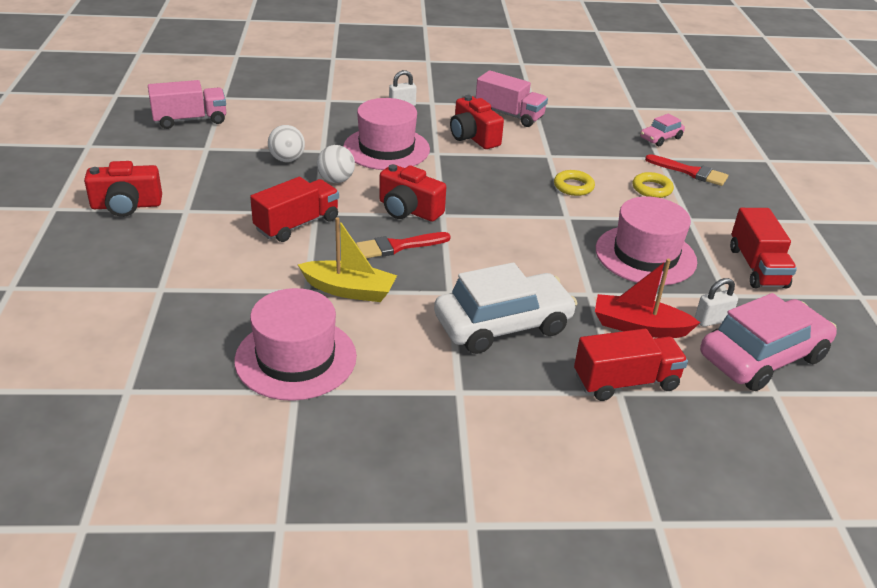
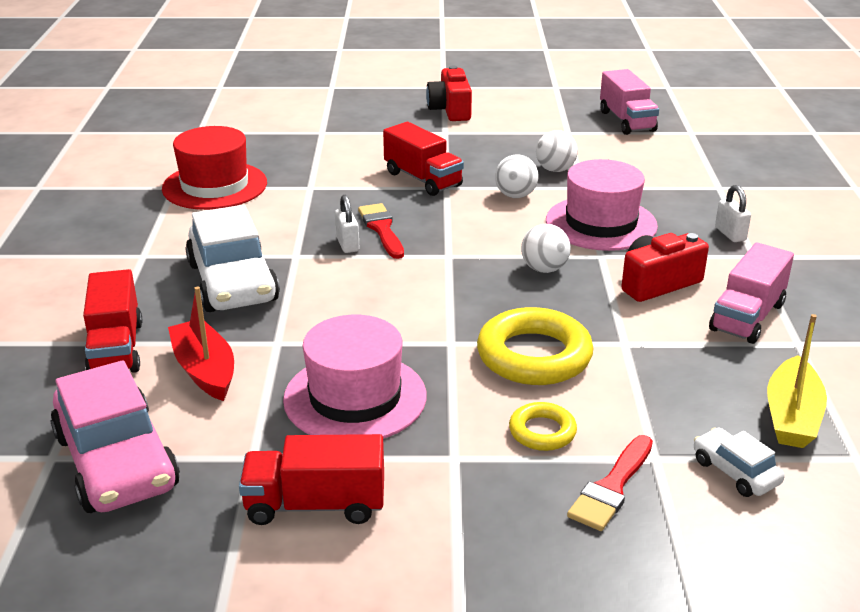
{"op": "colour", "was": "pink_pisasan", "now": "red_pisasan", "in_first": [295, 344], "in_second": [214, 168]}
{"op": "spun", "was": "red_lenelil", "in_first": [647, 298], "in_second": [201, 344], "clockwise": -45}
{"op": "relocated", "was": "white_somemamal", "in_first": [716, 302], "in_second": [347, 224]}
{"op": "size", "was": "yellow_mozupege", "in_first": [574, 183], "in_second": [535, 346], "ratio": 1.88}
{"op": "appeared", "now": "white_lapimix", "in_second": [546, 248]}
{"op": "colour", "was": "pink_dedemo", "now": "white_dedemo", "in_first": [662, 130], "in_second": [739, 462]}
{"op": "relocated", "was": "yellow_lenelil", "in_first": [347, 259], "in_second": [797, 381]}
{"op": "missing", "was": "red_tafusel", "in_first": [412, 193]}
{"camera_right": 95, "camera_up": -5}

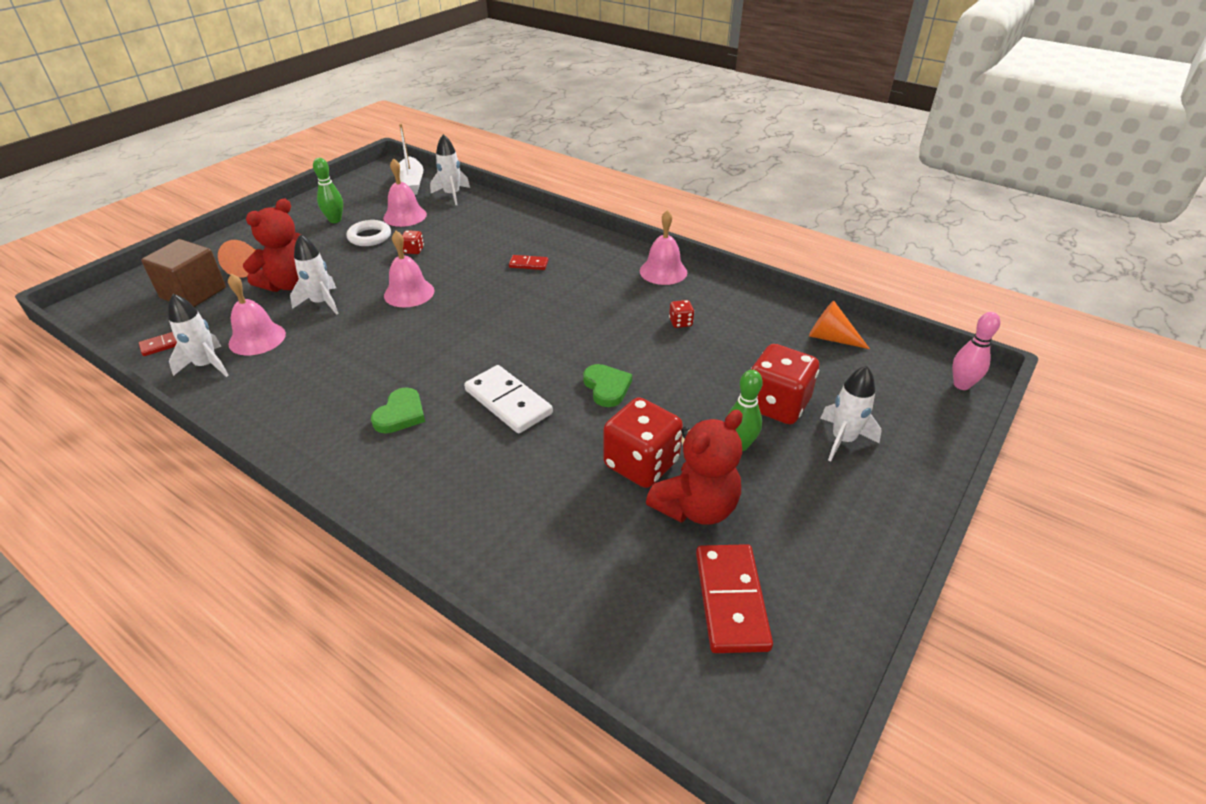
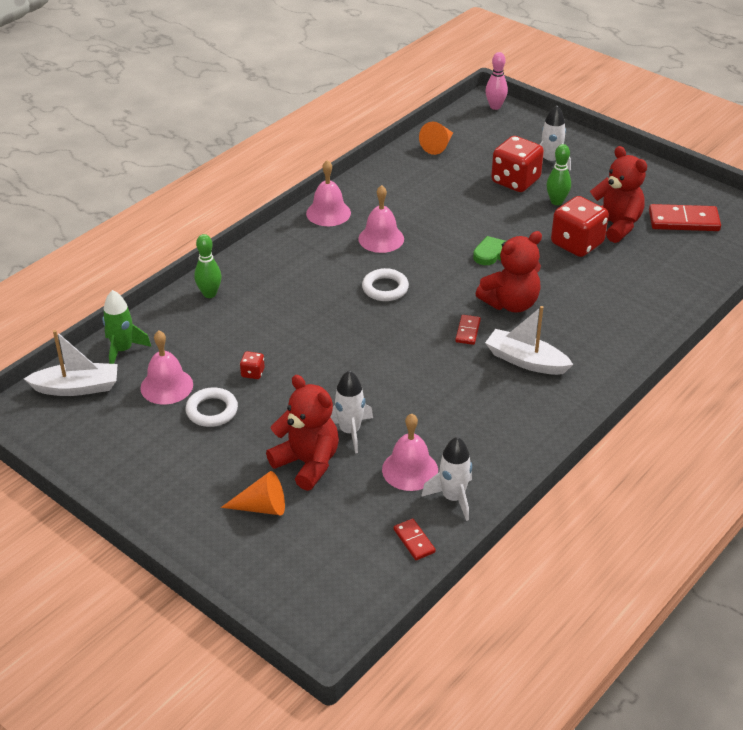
{"op": "colour", "was": "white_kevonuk", "now": "green_kevonuk", "in_first": [450, 169], "in_second": [126, 327]}
{"op": "relocated", "was": "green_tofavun", "in_first": [328, 190], "in_second": [207, 266]}
{"op": "relocated", "was": "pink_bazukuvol", "in_first": [409, 269], "in_second": [381, 219]}
{"op": "appeared", "now": "white_mozupege", "in_second": [385, 284]}
{"op": "relocated", "was": "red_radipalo", "in_first": [528, 262], "in_second": [468, 330]}
{"op": "exchanged", "was": "white_radipalo", "now": "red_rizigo", "in_first": [508, 399], "in_second": [509, 272]}
{"op": "exchanged", "was": "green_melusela", "now": "white_lenelil", "in_first": [398, 410], "in_second": [529, 340]}
{"op": "missing", "was": "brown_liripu", "in_first": [183, 273]}
{"op": "missing", "was": "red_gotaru", "in_first": [681, 314]}
{"camera_right": -85, "camera_up": 0}

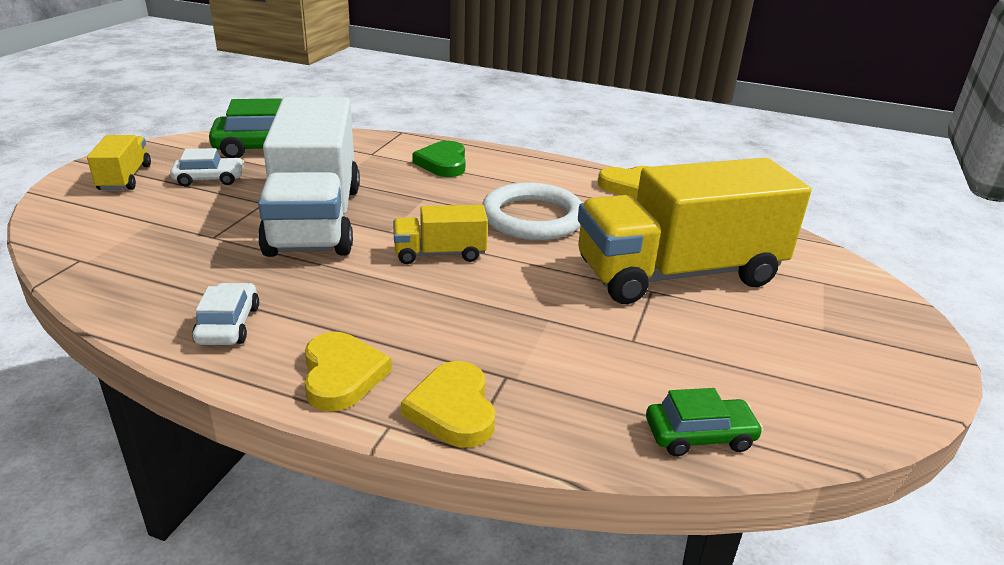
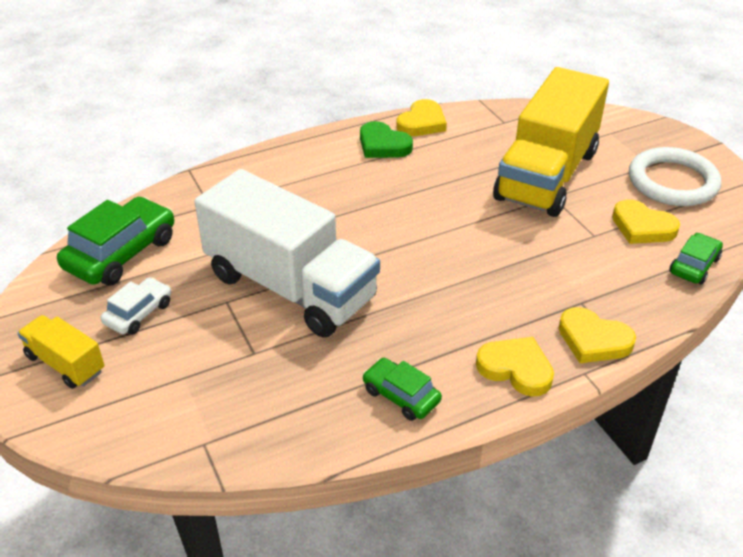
{"op": "relocated", "was": "green_melusela", "in_first": [439, 159], "in_second": [386, 139]}
{"op": "colour", "was": "white_dedemo", "now": "green_dedemo", "in_first": [225, 314], "in_second": [402, 389]}
{"op": "appeared", "now": "yellow_melusela", "in_second": [646, 221]}
{"op": "relocated", "was": "white_mozupege", "in_first": [532, 211], "in_second": [675, 176]}
{"op": "missing", "was": "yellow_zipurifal", "in_first": [440, 234]}
{"camera_right": -45, "camera_up": 10}

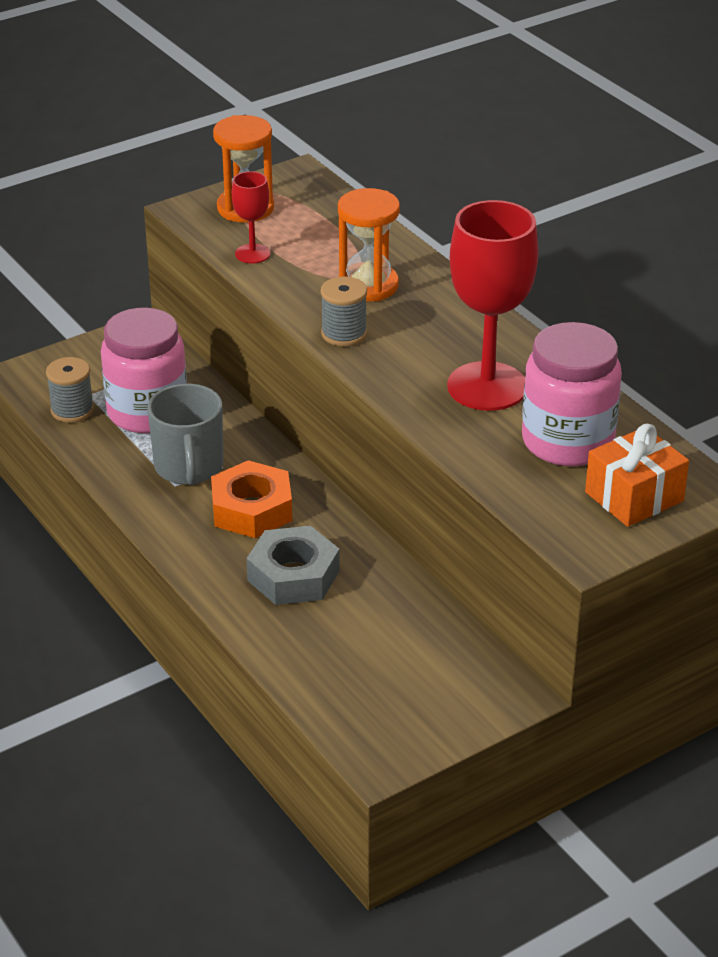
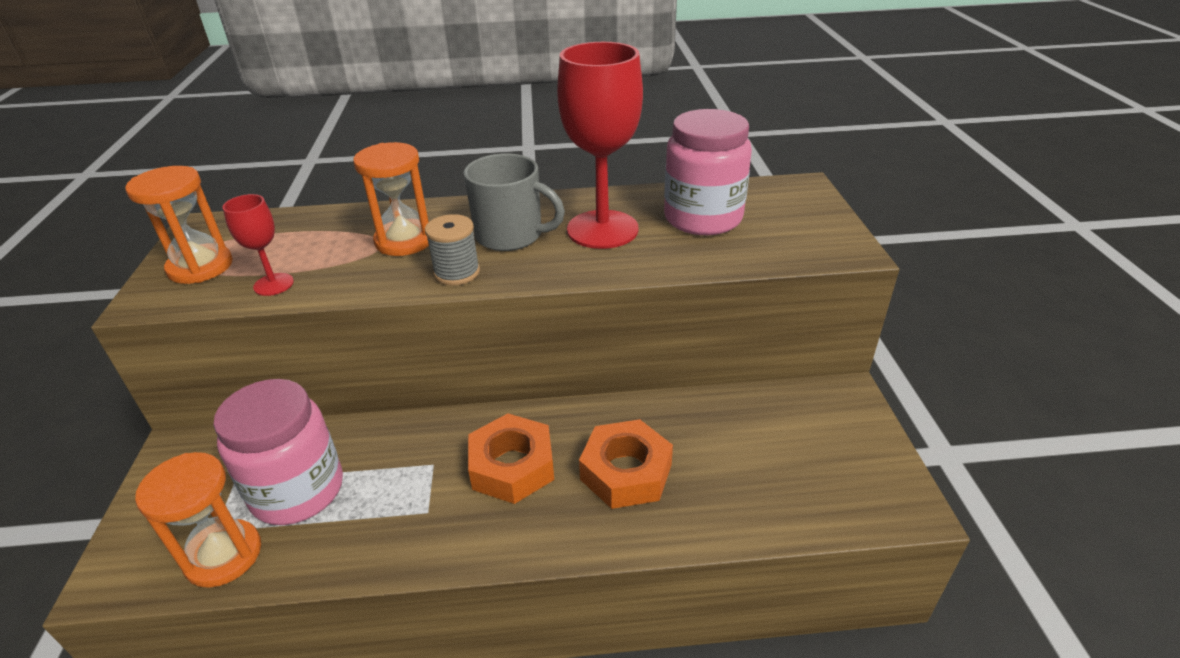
{"op": "exchanged", "was": "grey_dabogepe", "now": "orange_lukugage", "in_first": [70, 390], "in_second": [198, 520]}
{"op": "relocated", "was": "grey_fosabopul", "in_first": [185, 434], "in_second": [514, 202]}
{"op": "colour", "was": "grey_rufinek", "now": "orange_rufinek", "in_first": [293, 565], "in_second": [626, 464]}
{"op": "missing", "was": "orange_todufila", "in_first": [637, 475]}
{"camera_right": -60, "camera_up": 0}

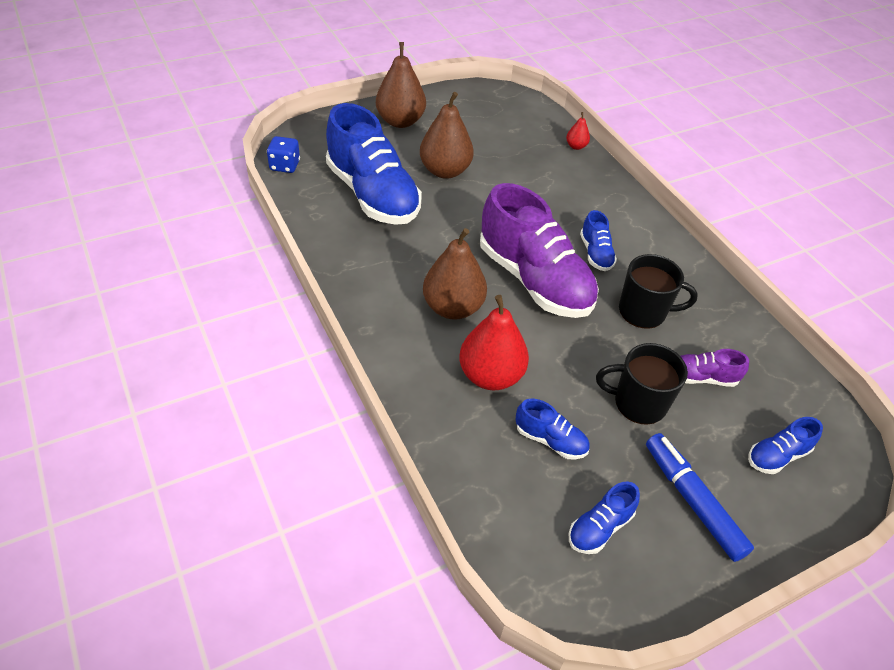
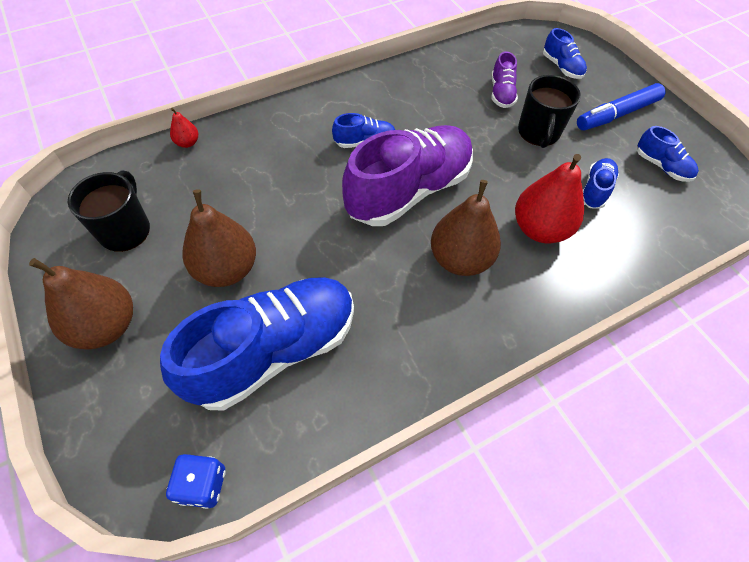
{"op": "relocated", "was": "black_fosabopul", "in_first": [658, 291], "in_second": [109, 211]}
{"camera_right": -90, "camera_up": 10}

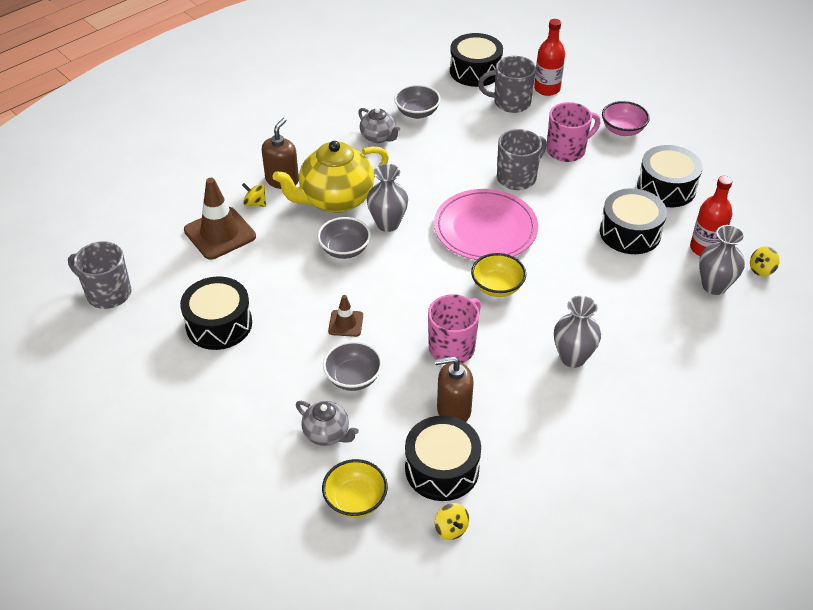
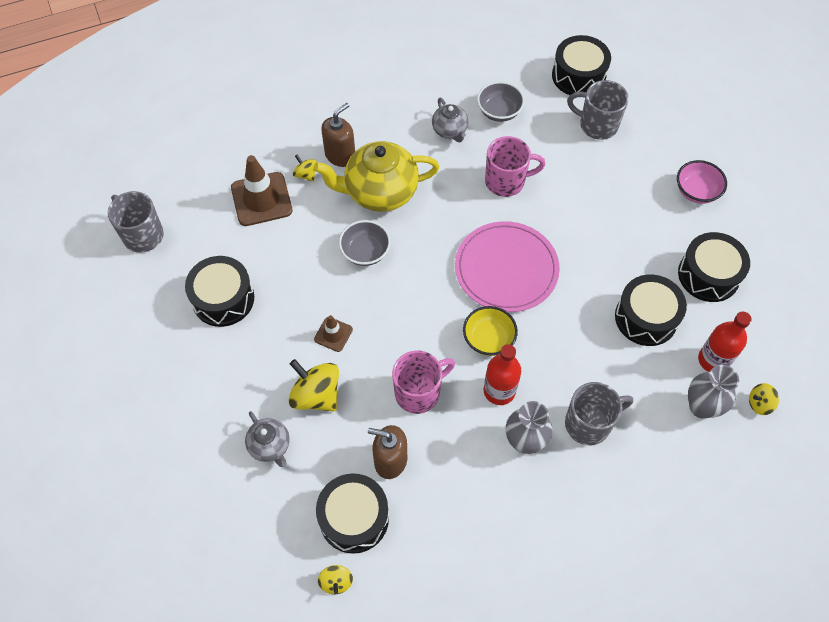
{"op": "exchanged", "was": "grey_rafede", "now": "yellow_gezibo", "in_first": [352, 366], "in_second": [313, 385]}
{"op": "relocated", "was": "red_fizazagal", "in_first": [549, 57], "in_second": [502, 374]}
{"op": "relocated", "was": "pink_fosabopul", "in_first": [573, 132], "in_second": [515, 166]}
{"op": "relocated", "was": "grey_fosabopul", "in_first": [522, 159], "in_second": [599, 413]}
{"op": "missing", "was": "yellow_rafede", "in_first": [355, 488]}
{"op": "missing", "was": "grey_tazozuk", "in_first": [387, 198]}
{"camera_right": 20, "camera_up": 15}

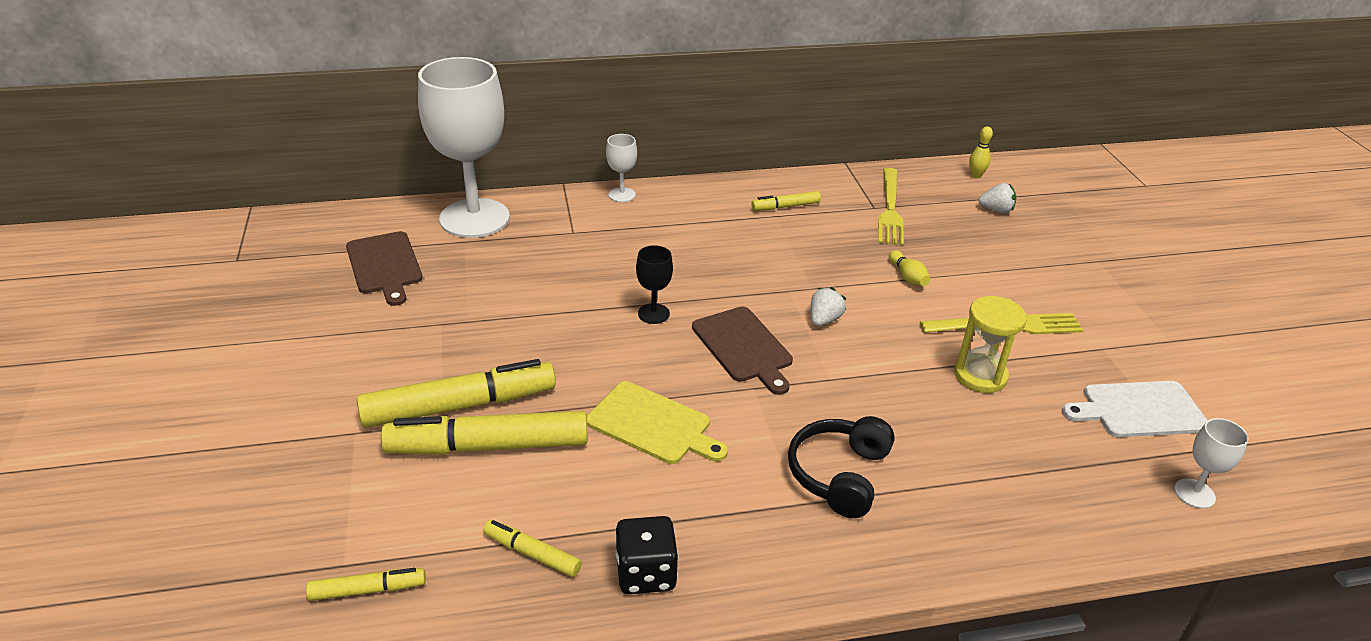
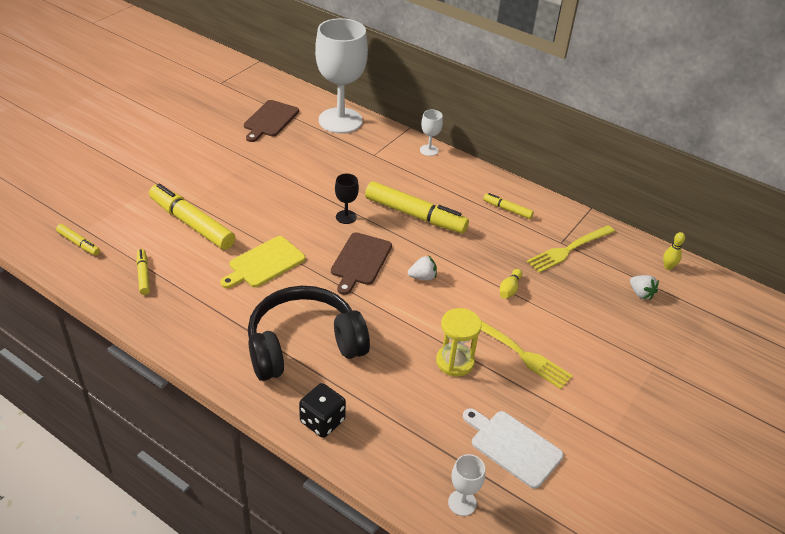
{"op": "spun", "was": "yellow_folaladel", "in_first": [657, 422], "in_second": [262, 262], "clockwise": 60}
{"op": "size", "was": "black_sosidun", "in_first": [841, 467], "in_second": [309, 333], "ratio": 1.63}
{"op": "relocated", "was": "black_gotaru", "in_first": [647, 555], "in_second": [322, 410]}
{"op": "relocated", "was": "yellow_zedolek", "in_first": [456, 393], "in_second": [417, 207]}
{"camera_right": 45, "camera_up": 5}

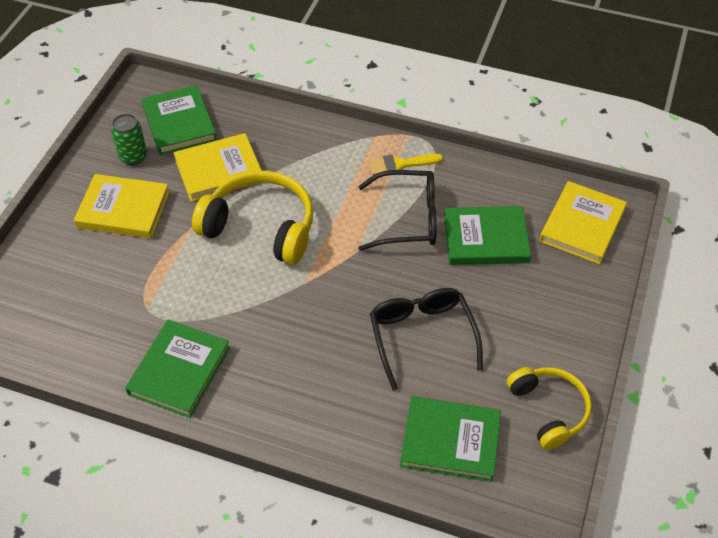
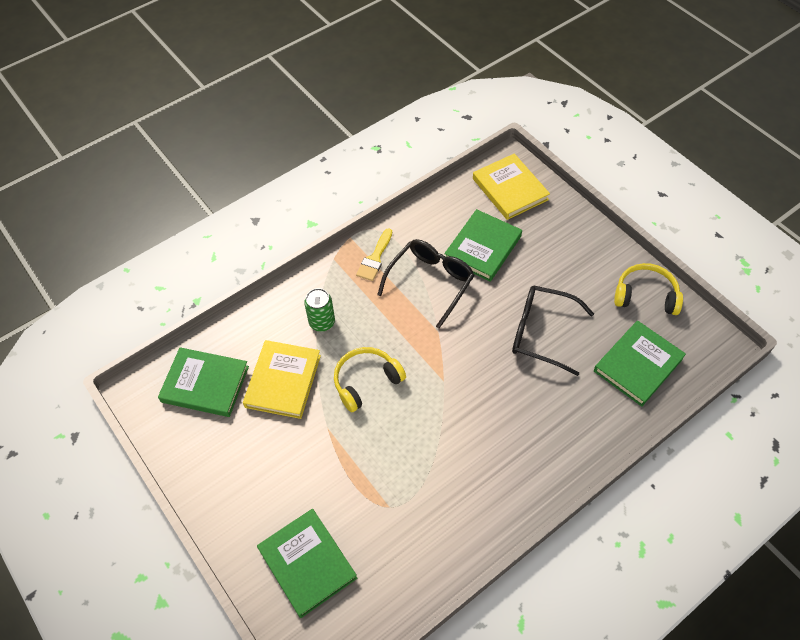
{"op": "relocated", "was": "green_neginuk", "in_first": [177, 369], "in_second": [307, 563]}
{"op": "relocated", "was": "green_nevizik", "in_first": [129, 139], "in_second": [319, 310]}
{"op": "size", "was": "yellow_sosidun", "in_first": [252, 218], "in_second": [370, 379], "ratio": 0.65}
{"op": "missing", "was": "yellow_neginuk", "in_first": [122, 206]}
{"camera_right": -55, "camera_up": 5}

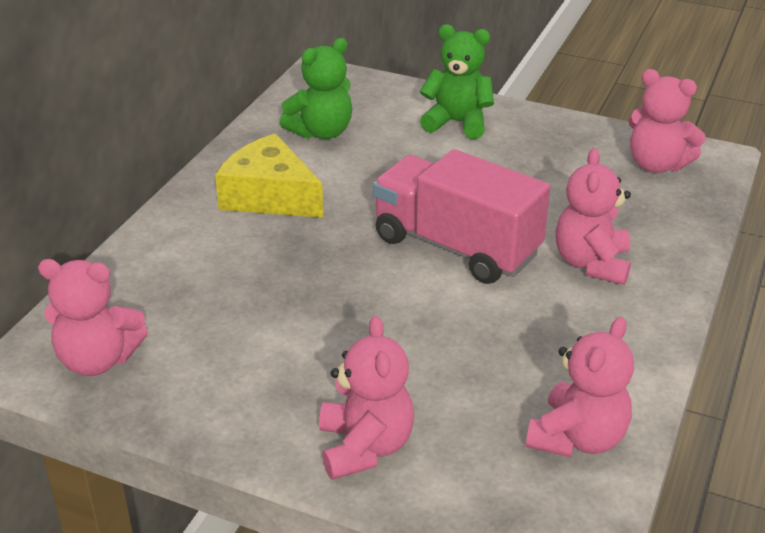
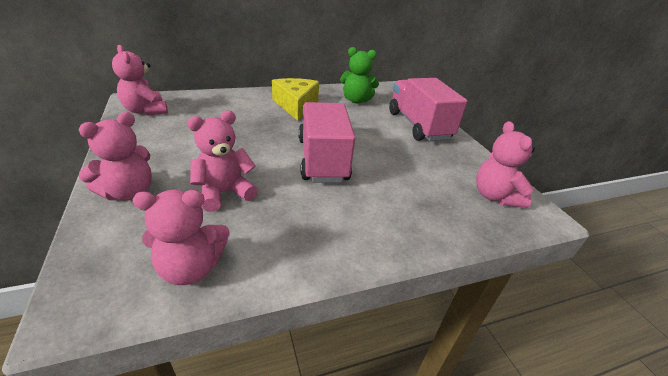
{"op": "relocated", "was": "pink_rizigo", "in_first": [593, 216], "in_second": [222, 161]}
{"op": "exchanged", "was": "green_rizigo", "now": "pink_zipurifal", "in_first": [457, 81], "in_second": [428, 109]}
{"camera_right": 45, "camera_up": 0}

